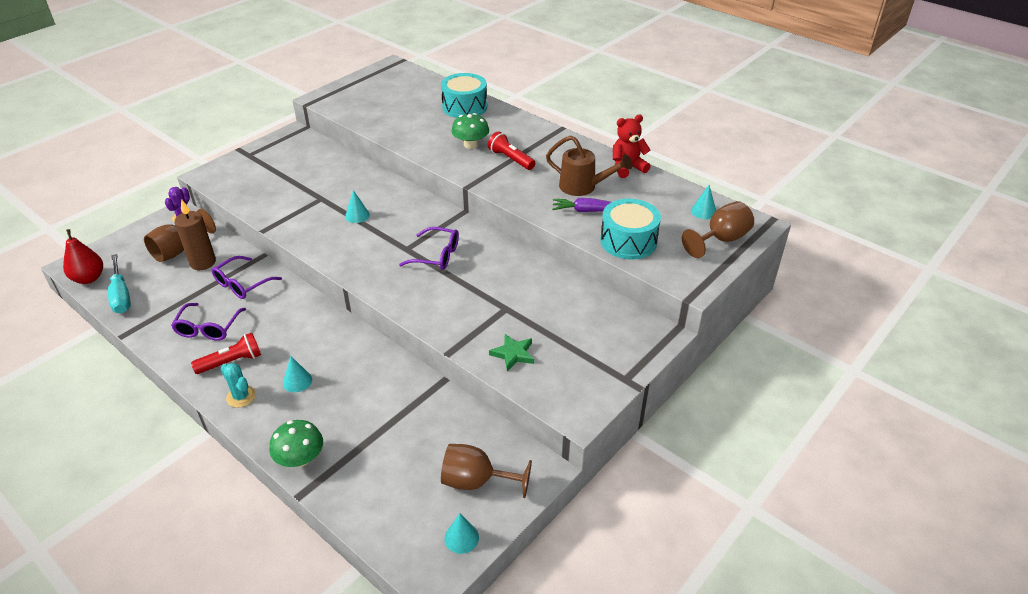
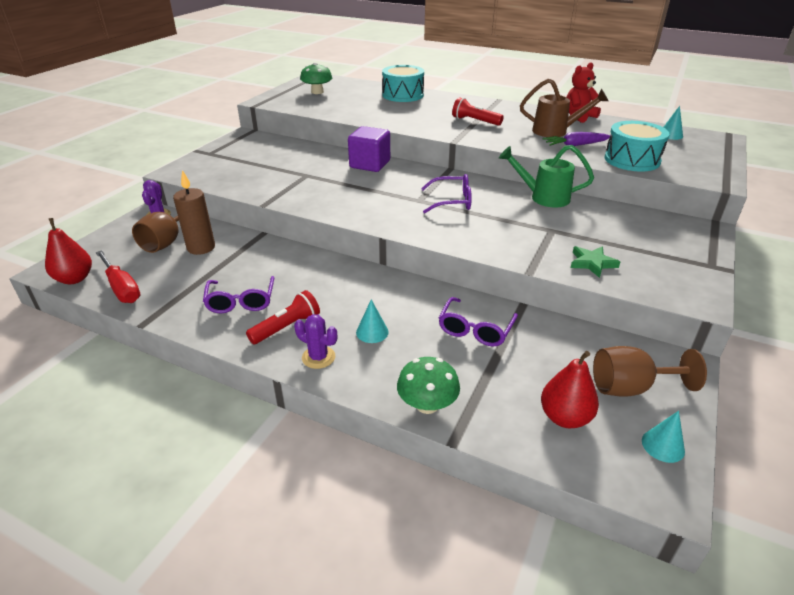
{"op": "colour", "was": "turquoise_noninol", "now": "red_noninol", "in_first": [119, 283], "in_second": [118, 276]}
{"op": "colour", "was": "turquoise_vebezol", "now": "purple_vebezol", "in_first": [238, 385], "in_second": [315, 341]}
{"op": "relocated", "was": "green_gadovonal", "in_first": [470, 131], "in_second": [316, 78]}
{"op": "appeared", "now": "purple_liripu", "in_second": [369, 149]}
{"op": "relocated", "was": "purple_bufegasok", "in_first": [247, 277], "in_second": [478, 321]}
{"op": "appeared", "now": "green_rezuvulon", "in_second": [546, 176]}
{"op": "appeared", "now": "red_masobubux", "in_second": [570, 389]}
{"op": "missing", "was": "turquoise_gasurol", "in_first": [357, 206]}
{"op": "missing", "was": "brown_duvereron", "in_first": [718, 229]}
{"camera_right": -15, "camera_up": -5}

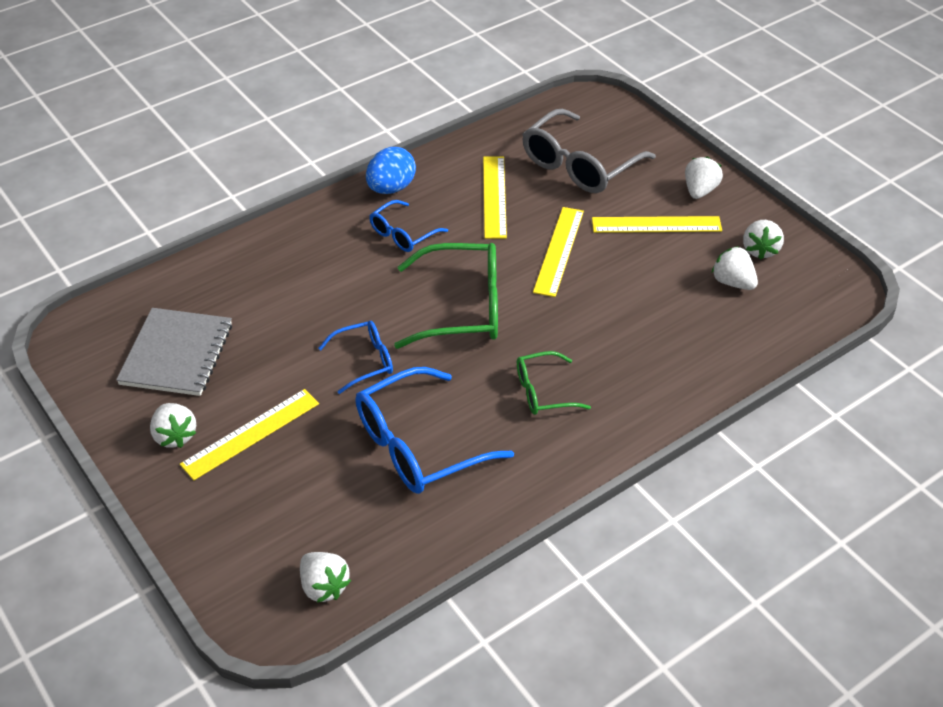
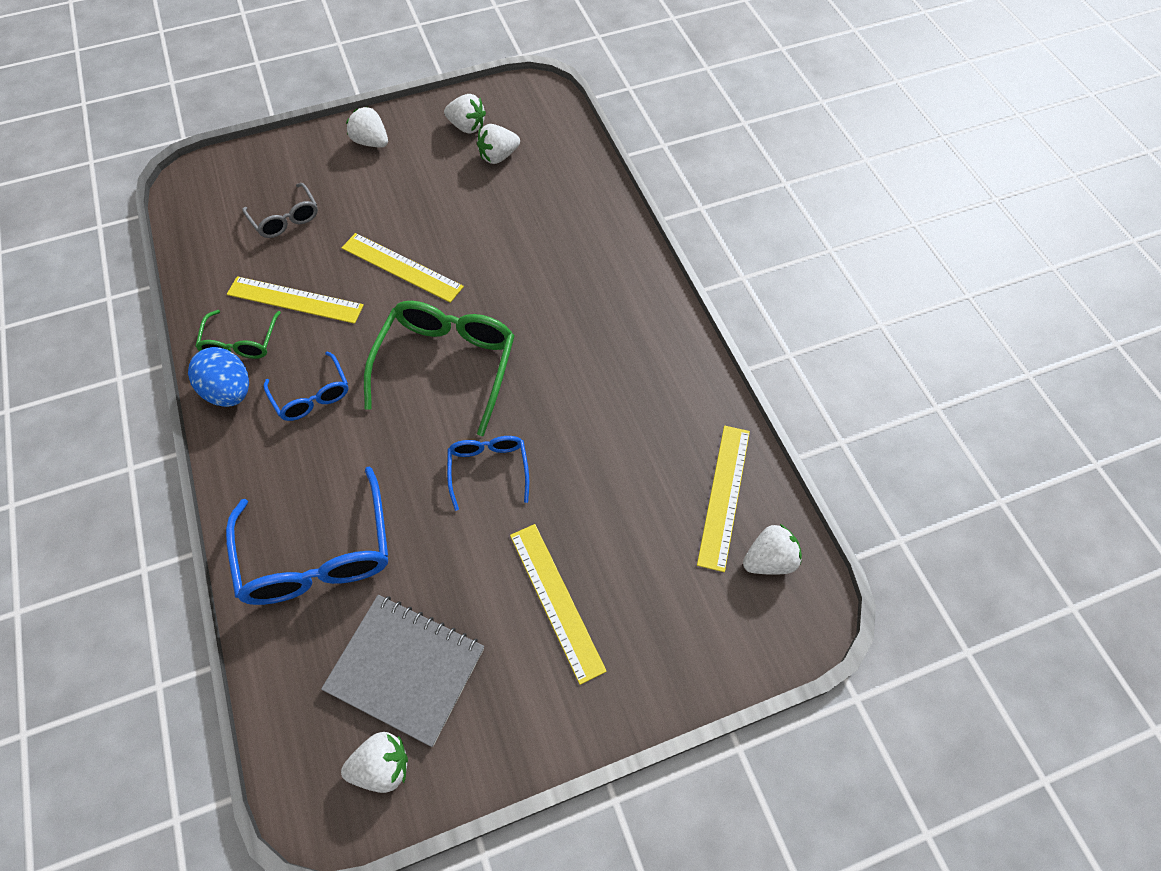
{"op": "relocated", "was": "green_bufegasok", "in_first": [554, 383], "in_second": [238, 334]}
{"op": "relocated", "was": "blue_bufegasok", "in_first": [435, 430], "in_second": [307, 535]}
{"op": "size", "was": "grey_bufegasok", "in_first": [589, 151], "in_second": [280, 210], "ratio": 0.55}
{"op": "relocated", "was": "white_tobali", "in_first": [173, 425], "in_second": [374, 762]}
{"op": "relocated", "was": "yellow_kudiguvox", "in_first": [657, 224], "in_second": [723, 499]}
{"camera_right": -75, "camera_up": 15}

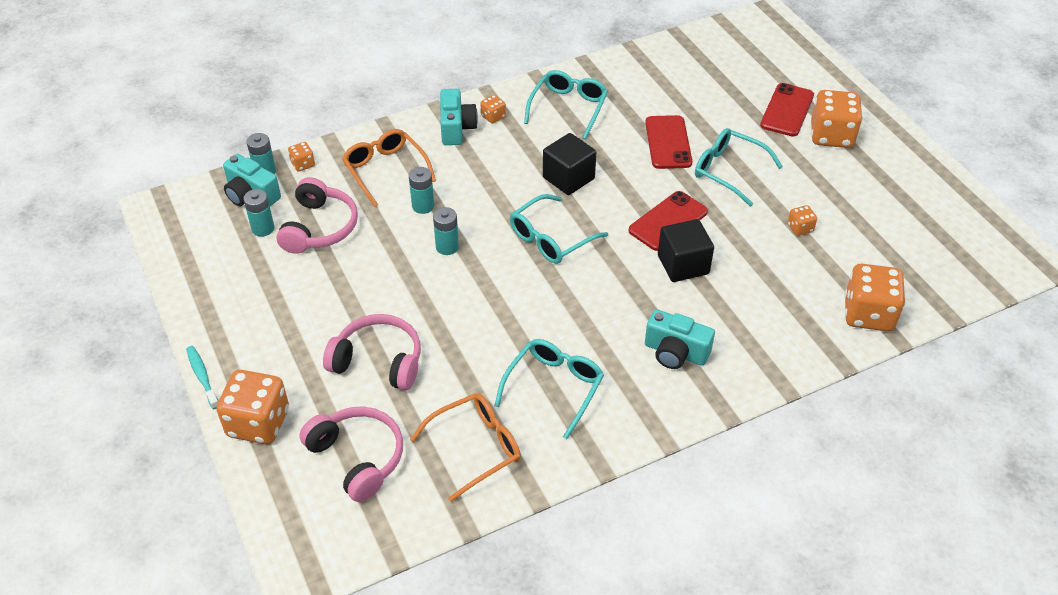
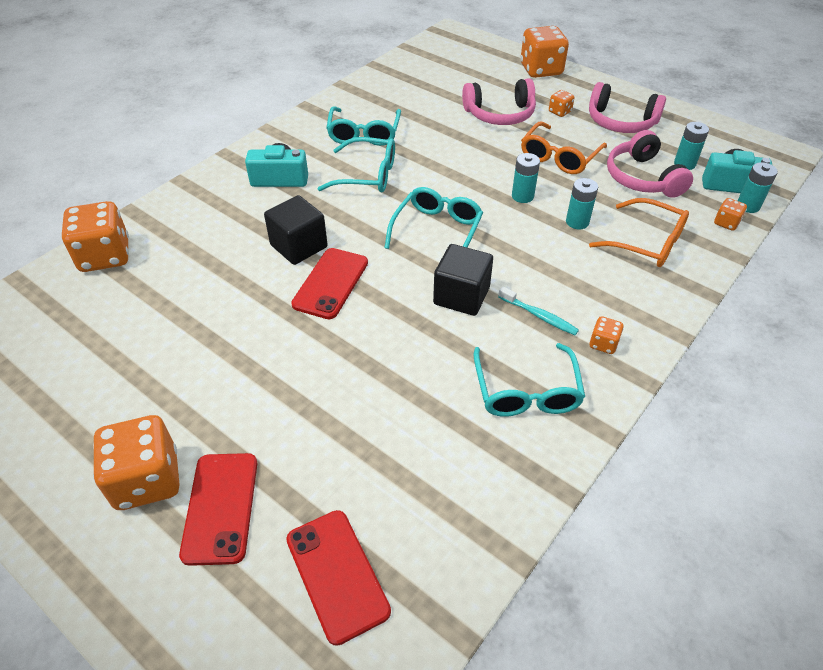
{"op": "relocated", "was": "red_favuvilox", "in_first": [668, 142], "in_second": [338, 578]}
{"op": "relocated", "was": "turquoise_bufegasok", "in_first": [739, 167], "in_second": [356, 165]}
{"op": "relocated", "was": "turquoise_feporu", "in_first": [202, 377], "in_second": [538, 310]}
{"op": "relocated", "was": "orange_bufegasok", "in_first": [465, 447], "in_second": [564, 147]}
{"op": "relocated", "was": "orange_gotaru", "in_first": [802, 220], "in_second": [562, 103]}
{"op": "relocated", "was": "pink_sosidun", "in_first": [351, 454], "in_second": [627, 107]}
{"op": "missing", "was": "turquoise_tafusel", "in_first": [459, 117]}
{"camera_right": 155, "camera_up": 0}

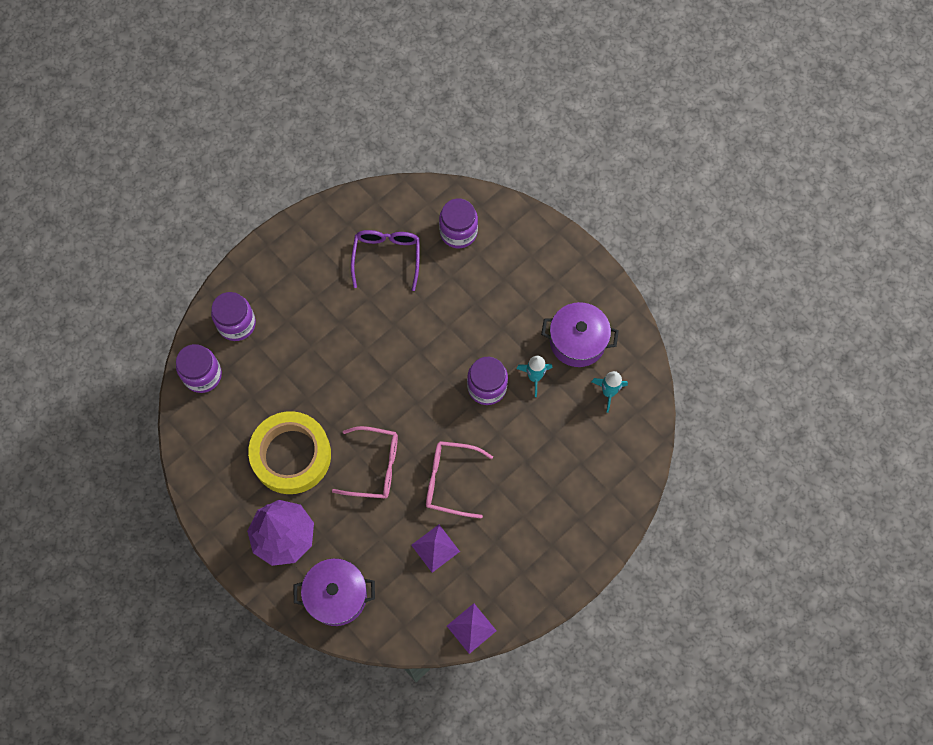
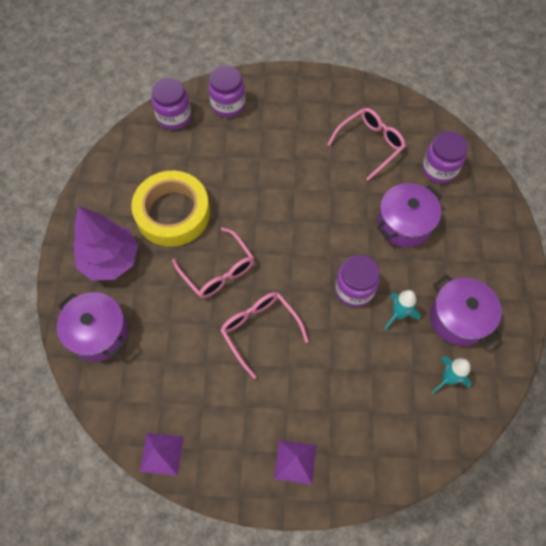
{"op": "relocated", "was": "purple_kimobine", "in_first": [435, 548], "in_second": [295, 462]}
{"op": "colour", "was": "purple_bufegasok", "now": "pink_bufegasok", "in_first": [385, 260], "in_second": [366, 144]}
{"op": "appeared", "now": "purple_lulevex", "in_second": [409, 215]}
{"camera_right": 45, "camera_up": -5}

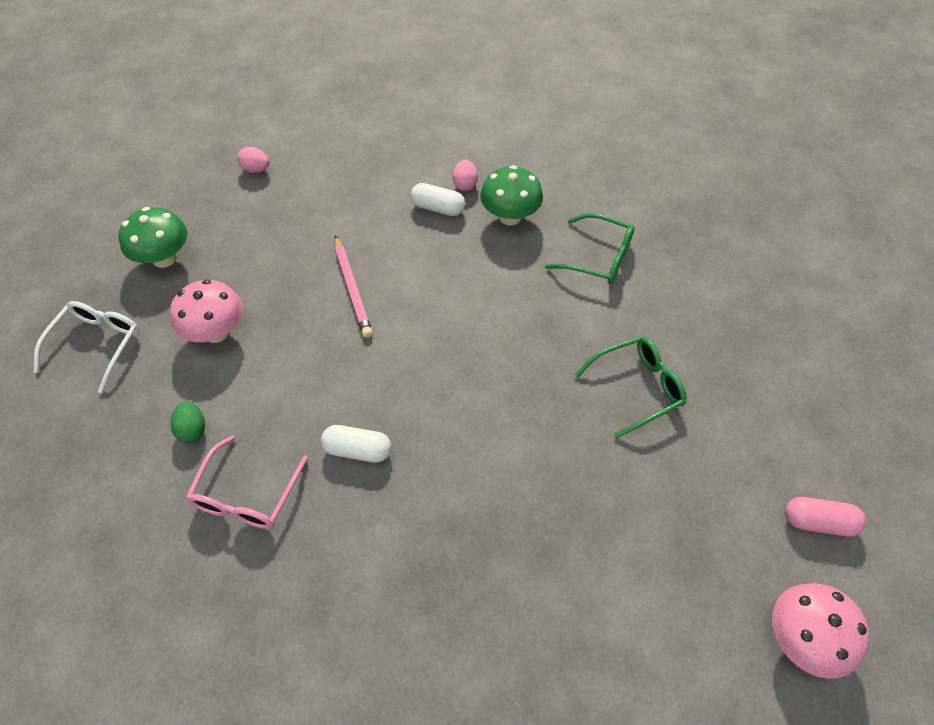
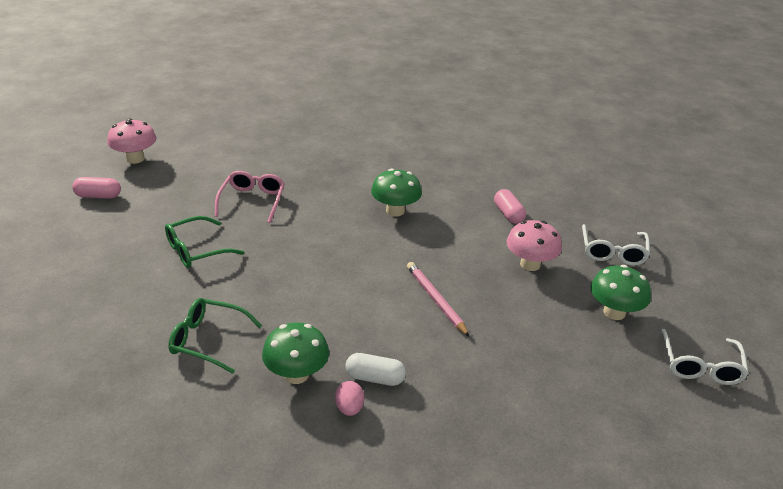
{"op": "relocated", "was": "pink_bufegasok", "in_first": [247, 482], "in_second": [250, 197]}
{"op": "exchanged", "was": "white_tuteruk", "now": "green_gadovonal", "in_first": [356, 444], "in_second": [396, 193]}
{"op": "exchanged", "was": "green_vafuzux", "now": "pink_tuteruk", "in_first": [187, 422], "in_second": [510, 206]}
{"op": "appeared", "now": "white_bufegasok", "in_second": [705, 357]}
{"op": "missing", "was": "pink_vafuzux", "in_first": [253, 160]}
{"camera_right": 170, "camera_up": -20}

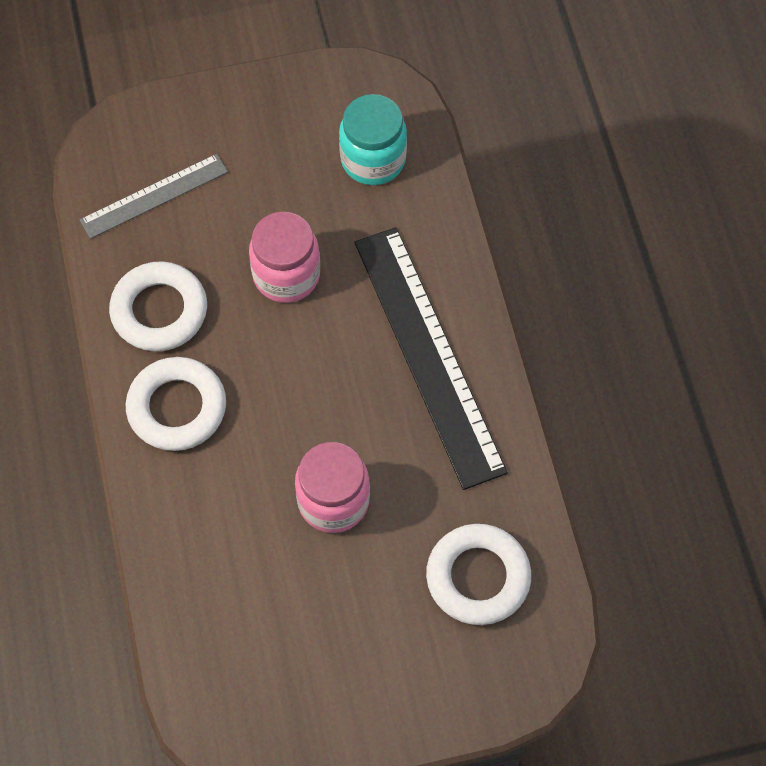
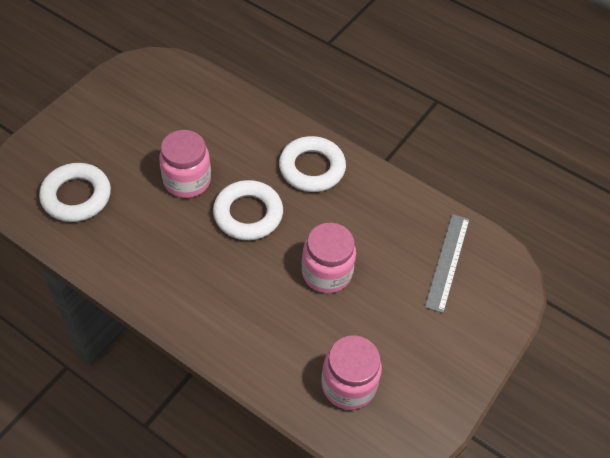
{"op": "relocated", "was": "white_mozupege", "in_first": [158, 306], "in_second": [248, 210]}
{"op": "colour", "was": "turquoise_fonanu", "now": "pink_fonanu", "in_first": [373, 139], "in_second": [351, 372]}
{"op": "missing", "was": "black_kudiguvox", "in_first": [431, 358]}
{"camera_right": 135, "camera_up": -10}

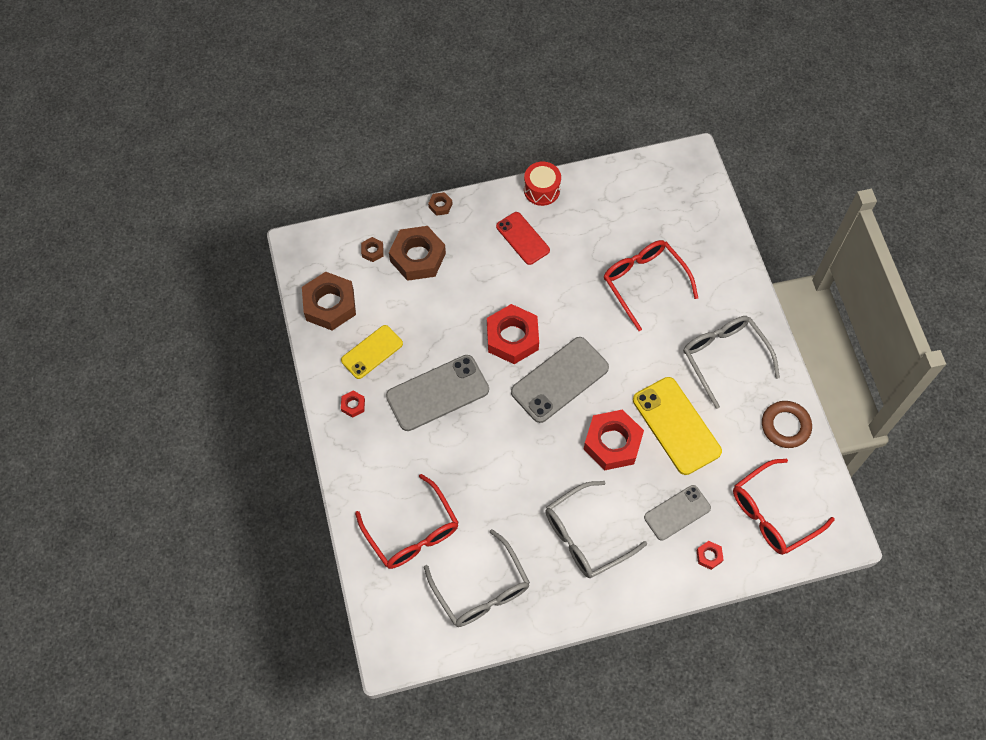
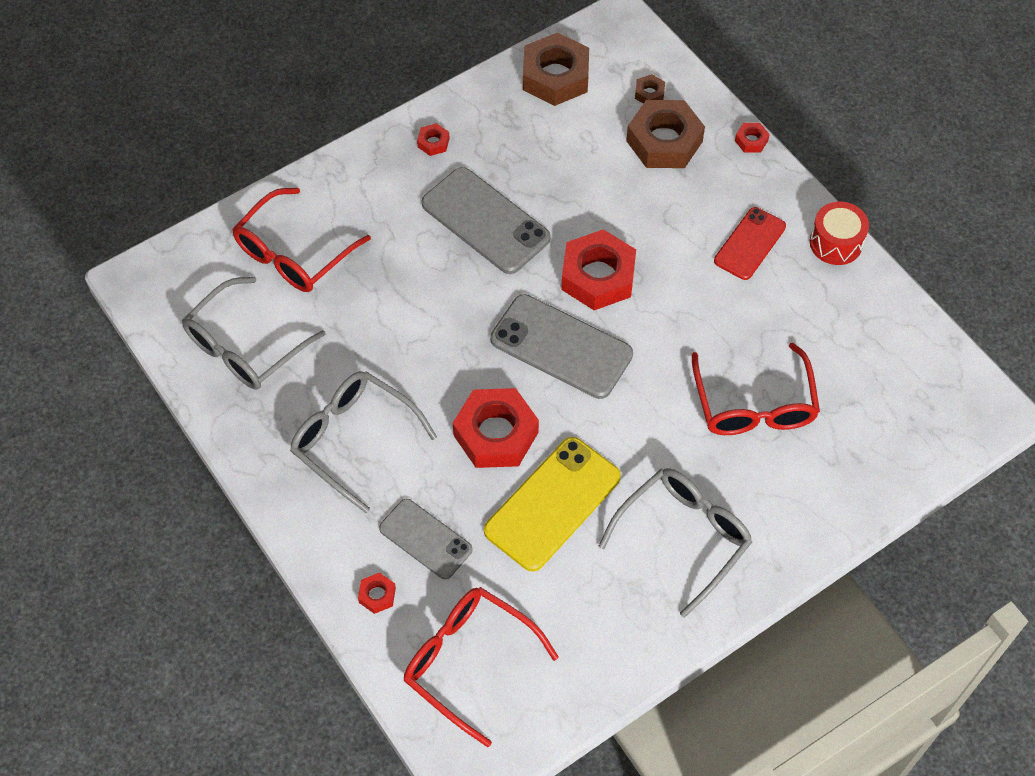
{"op": "spun", "was": "red_bufegasok", "in_first": [650, 285], "in_second": [756, 389], "clockwise": 135}
{"op": "colour", "was": "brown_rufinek", "now": "red_rufinek", "in_first": [440, 204], "in_second": [752, 138]}
{"op": "missing", "was": "yellow_favuvilox", "in_first": [372, 352]}
{"op": "missing", "was": "brown_mozupege", "in_first": [787, 424]}
{"camera_right": 70, "camera_up": -5}

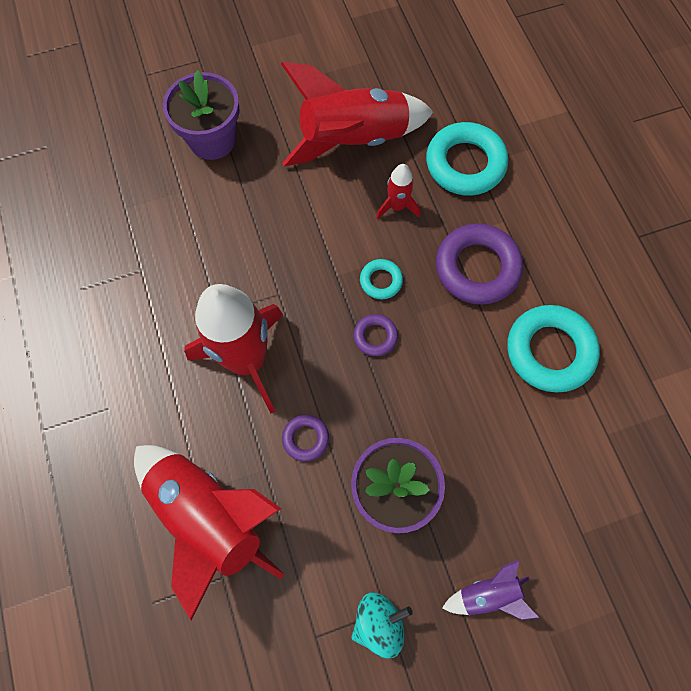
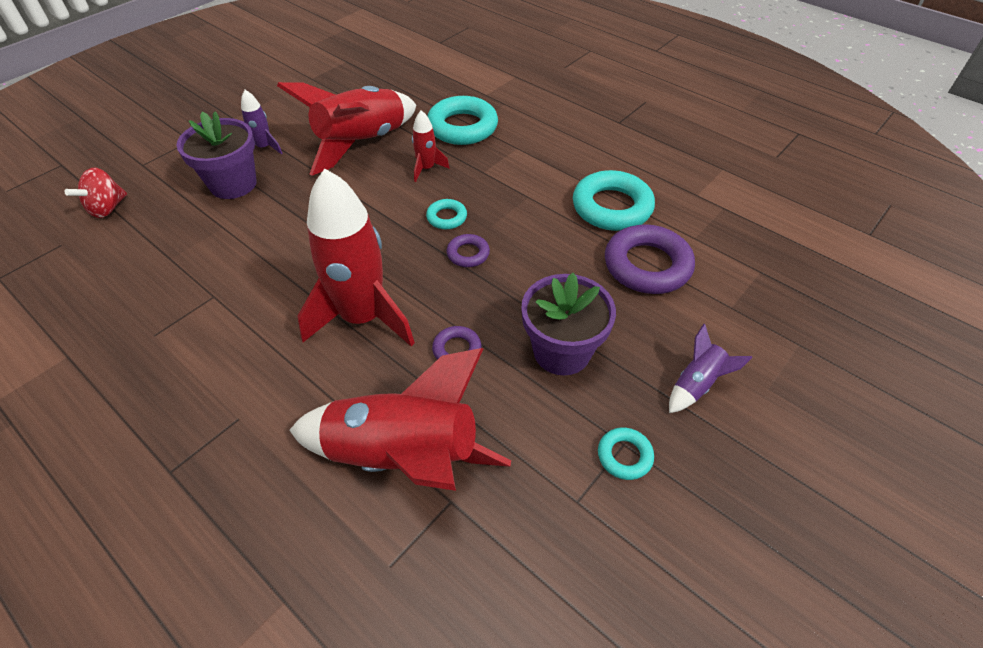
{"op": "appeared", "now": "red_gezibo", "in_second": [96, 193]}
{"op": "appeared", "now": "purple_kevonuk", "in_second": [262, 122]}
{"op": "exchanged", "was": "turquoise_gezibo", "now": "turquoise_mozupege", "in_first": [382, 626], "in_second": [626, 454]}
{"op": "relocated", "was": "purple_mozupege", "in_first": [479, 264], "in_second": [650, 259]}
{"camera_right": -30, "camera_up": -20}

